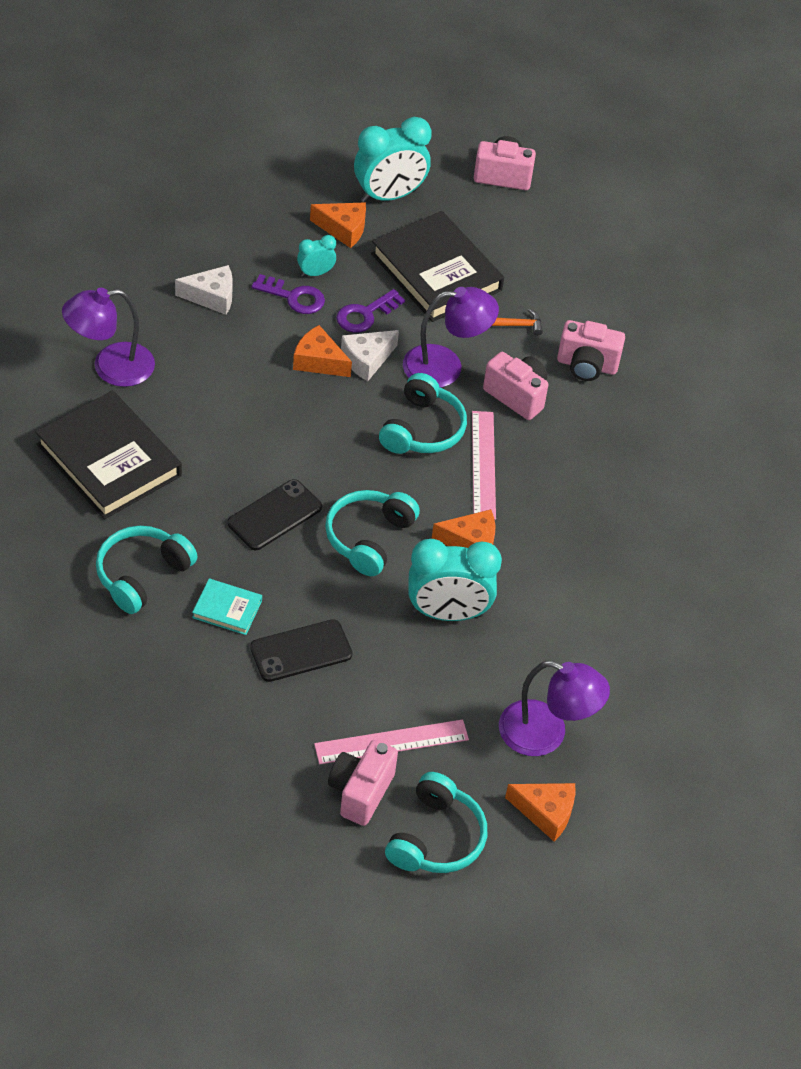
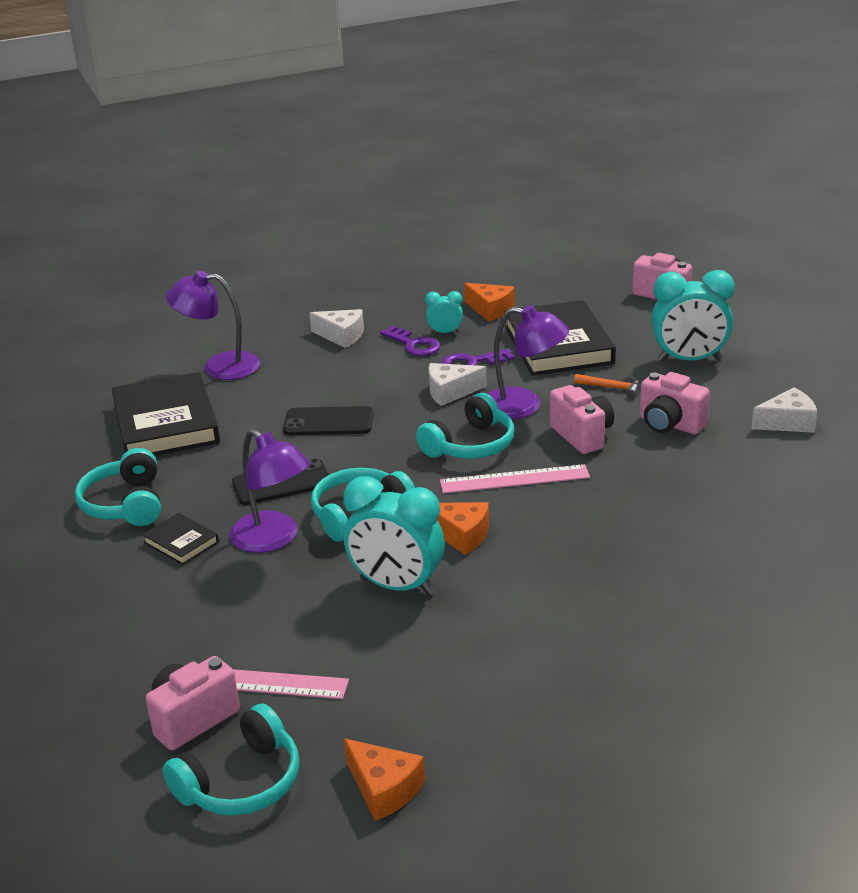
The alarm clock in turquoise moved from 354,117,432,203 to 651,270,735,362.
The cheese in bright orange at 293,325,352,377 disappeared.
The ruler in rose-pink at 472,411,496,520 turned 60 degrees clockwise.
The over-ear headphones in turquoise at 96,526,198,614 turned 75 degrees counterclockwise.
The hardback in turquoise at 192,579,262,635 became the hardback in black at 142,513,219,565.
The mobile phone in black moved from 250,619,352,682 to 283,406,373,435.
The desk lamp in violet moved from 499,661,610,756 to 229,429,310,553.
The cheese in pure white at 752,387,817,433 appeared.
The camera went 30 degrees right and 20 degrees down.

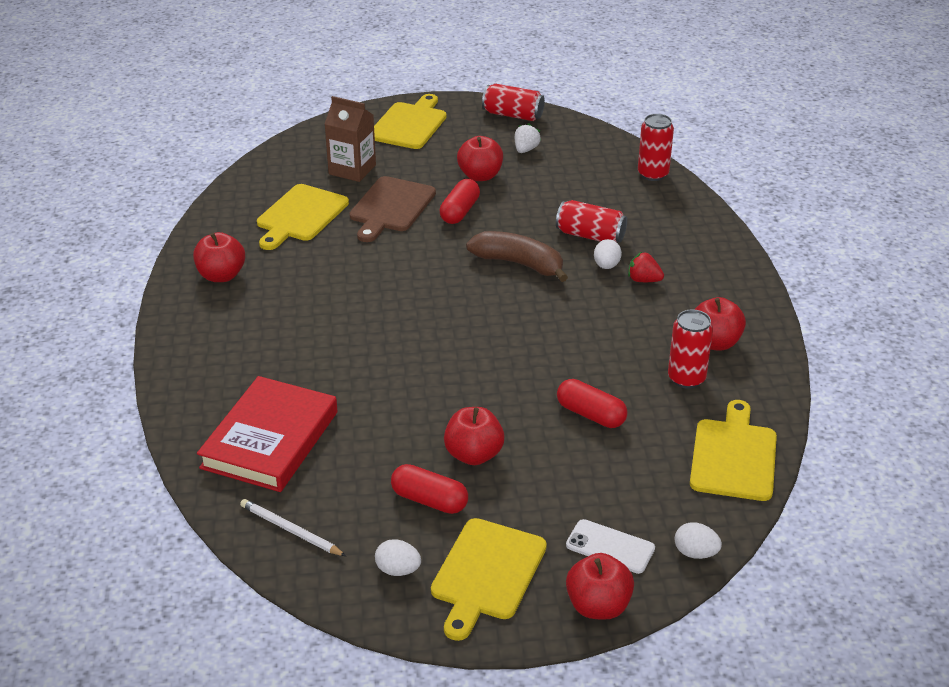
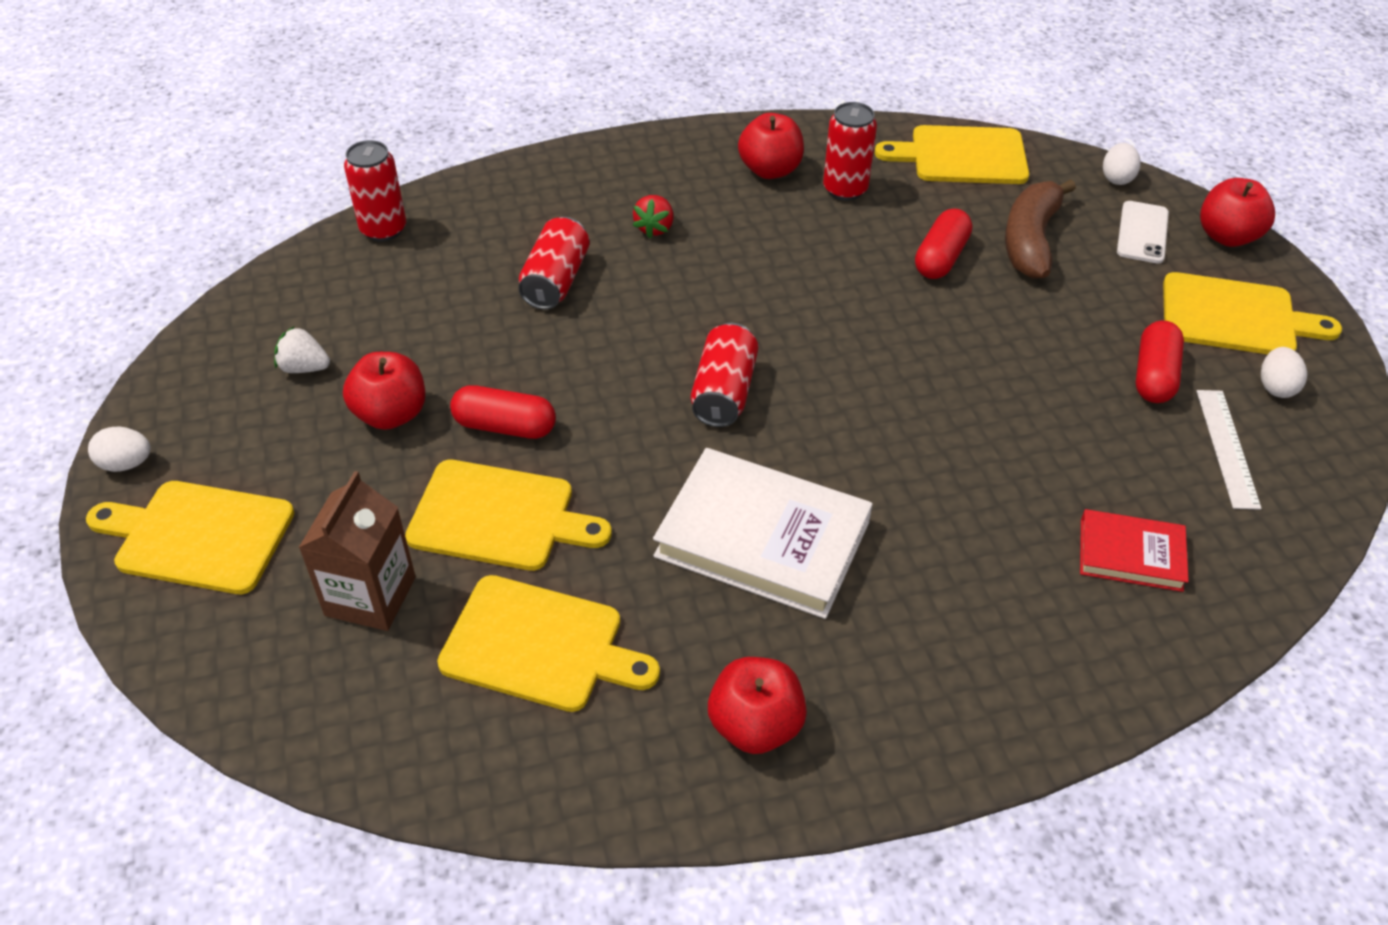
The can in red moved from 482,84,545,121 to 691,323,758,427.
The cutting board in brown at 350,176,436,242 became the cutting board in yellow at 405,460,612,571.
The banana fruit in brown moved from 466,231,568,282 to 1005,179,1076,279.
The egg in pure white moved from 594,239,622,269 to 88,427,151,472.
The hardback in red at 197,376,337,492 changed to 0.55 times the size.
The apple in red at 444,407,505,465 disappeared.
The wooden pencil in pure white at 240,499,346,556 disappeared.
The ruler in pure white at 1197,390,1262,510 appeared.
The hardback in pure white at 653,448,873,619 appeared.
The camera went 100 degrees left and 10 degrees up.

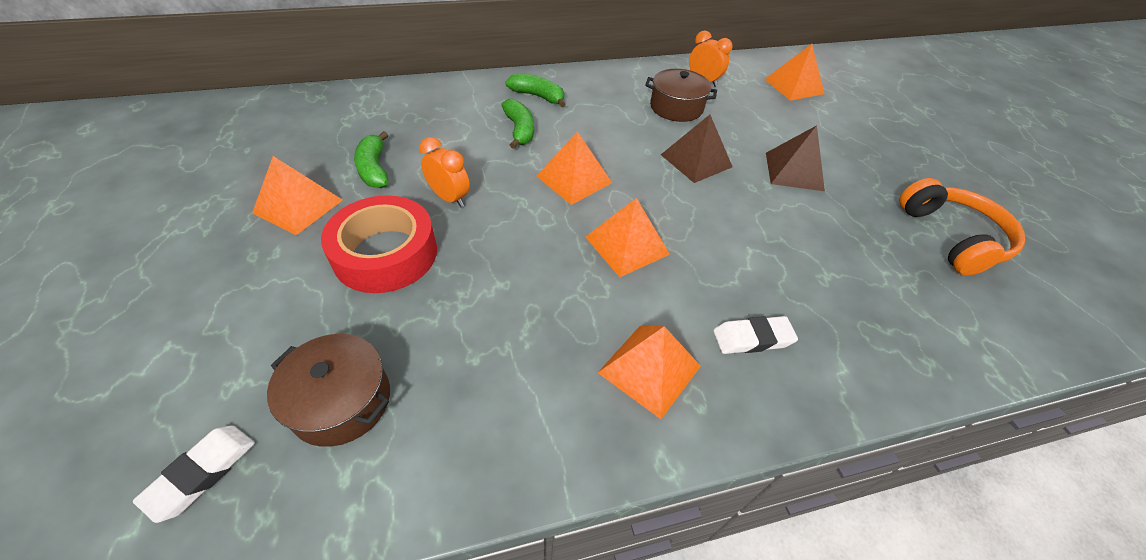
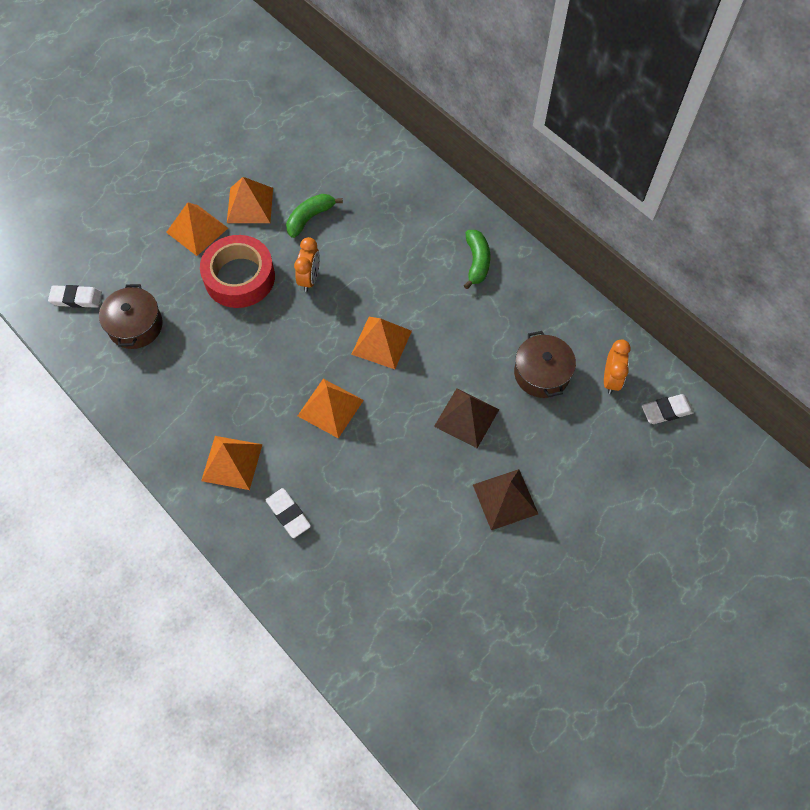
The pyramid shape in bright orange moved from 764,44,824,100 to 166,202,228,256.
The banana fruit in emerald at 501,99,534,149 disappeared.
The over-ear headphones in bright orange at 899,178,1025,276 disappeared.
The eraser in pure white at 642,394,694,424 appeared.
The camera went 65 degrees right and 15 degrees up.

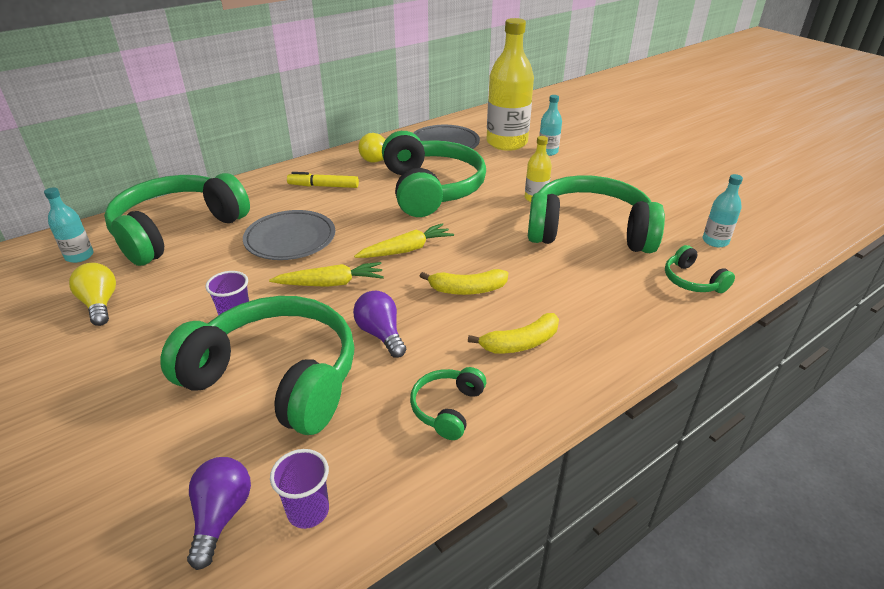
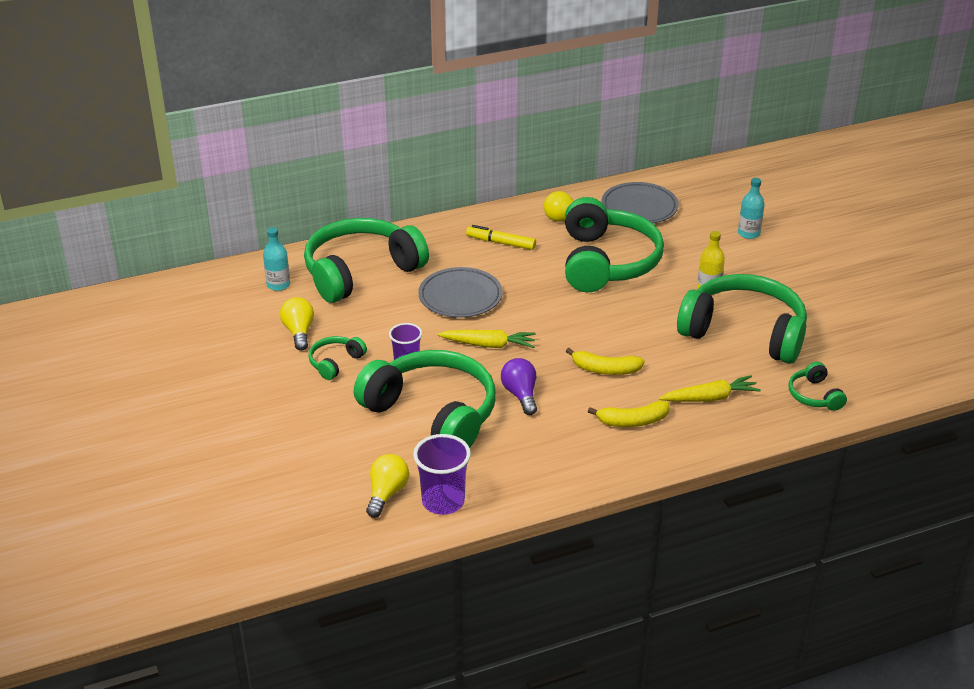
The flask in yellow at 487,18,534,151 disappeared.
The flask in turquoise at 703,174,743,247 disappeared.
The root vegetable in yellow moved from 354,223,454,258 to 659,375,761,402.
The over-ear headphones in emerald moved from 410,367,486,440 to 308,336,367,380.
The tumbler in violet at 270,449,329,529 changed to 1.51 times the size.
The light bulb in violet at 187,457,251,570 became the light bulb in yellow at 366,454,409,518.
The camera went 15 degrees right and 0 degrees up.

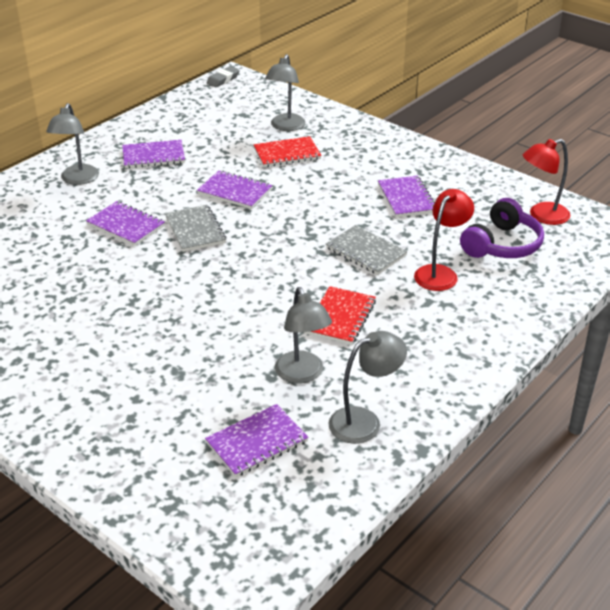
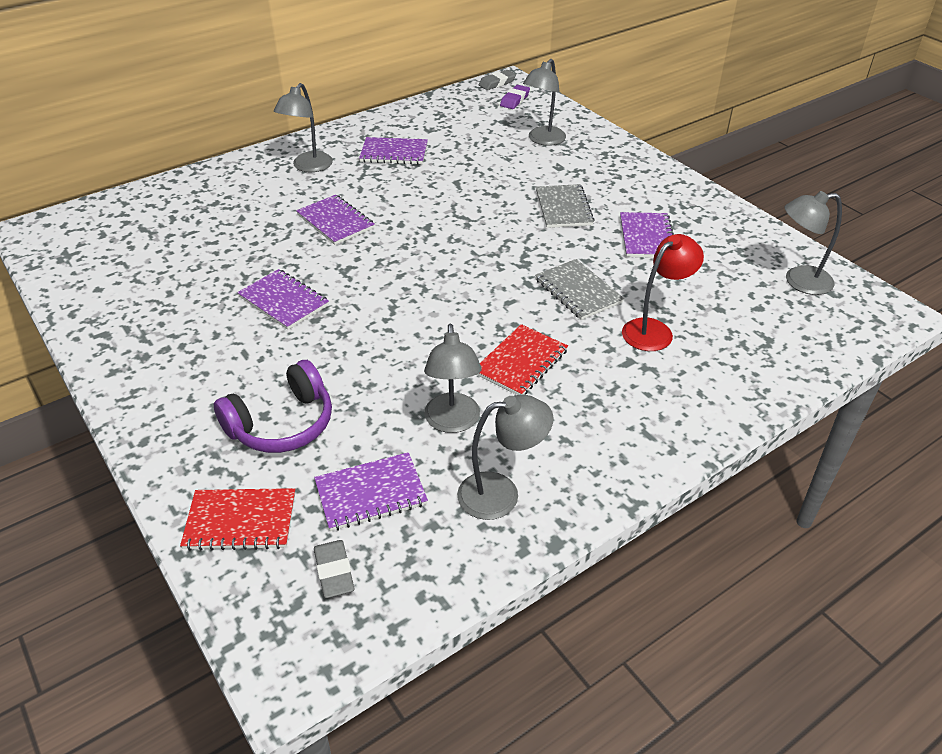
The notebook in red moved from 254,136,322,167 to 180,488,295,551.
The desk lamp in red at 523,139,570,225 became the desk lamp in grey at 785,191,842,295.
The notebook in violet moved from 197,170,273,209 to 237,269,329,330.
The over-ear headphones in violet moved from 460,198,544,258 to 214,360,332,453.
The notebook in grey moved from 165,205,227,252 to 536,184,595,228.
The eraser in violet at 500,85,530,109 appeared.
The eraser in grey at 314,540,355,598 appeared.
The camera went 15 degrees right and 5 degrees up.

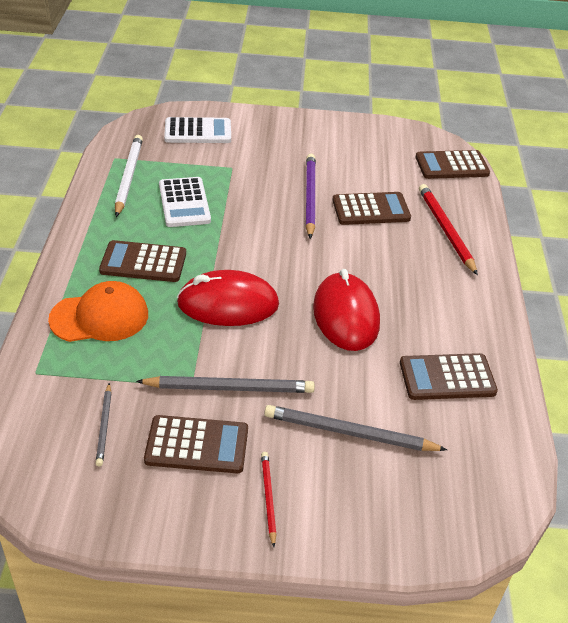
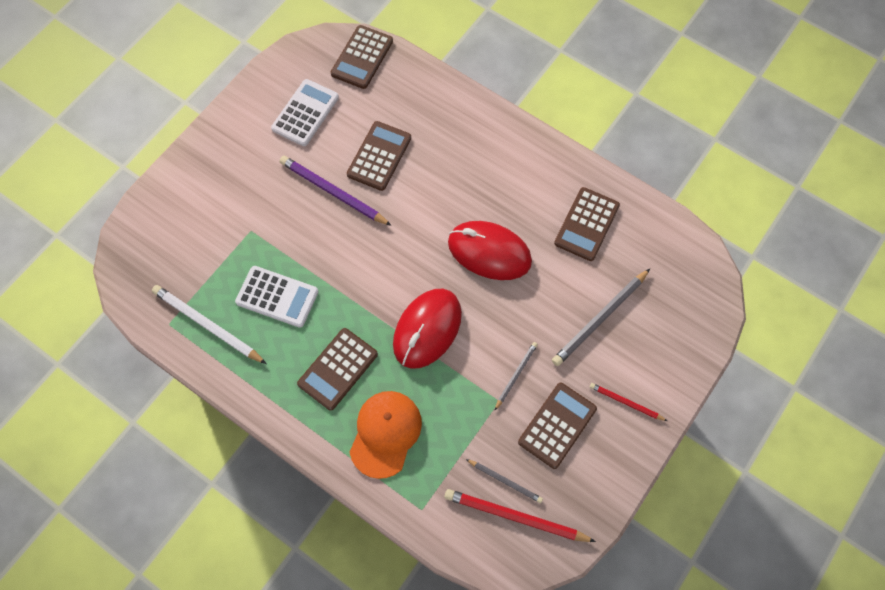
The calculator in pure white moved from 164,117,231,143 to 271,79,339,146.
The wooden pencil in red moved from 419,184,478,275 to 444,489,596,542.
The wooden pencil in grey at 136,376,315,393 changed to 0.56 times the size.
The camera went 55 degrees left and 25 degrees up.

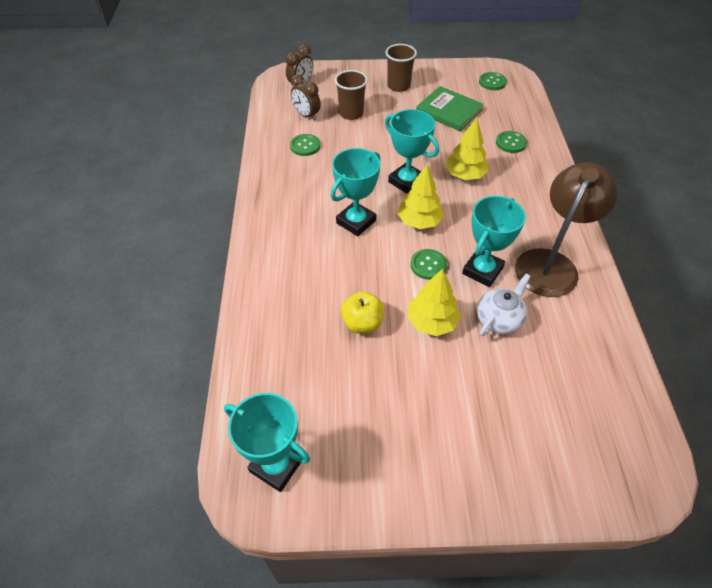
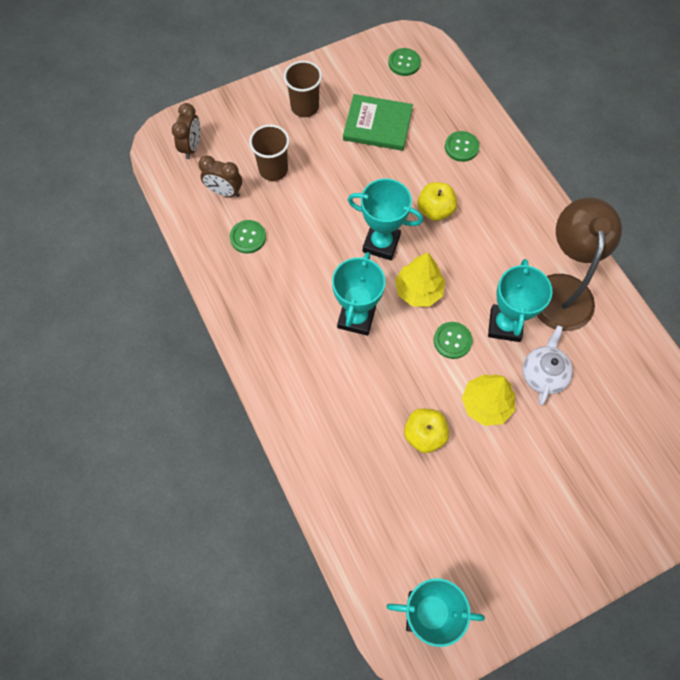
The tree in yellow at 445,118,488,180 was replaced by the apple in yellow at 418,182,457,221.
The camera went 25 degrees left and 15 degrees up.

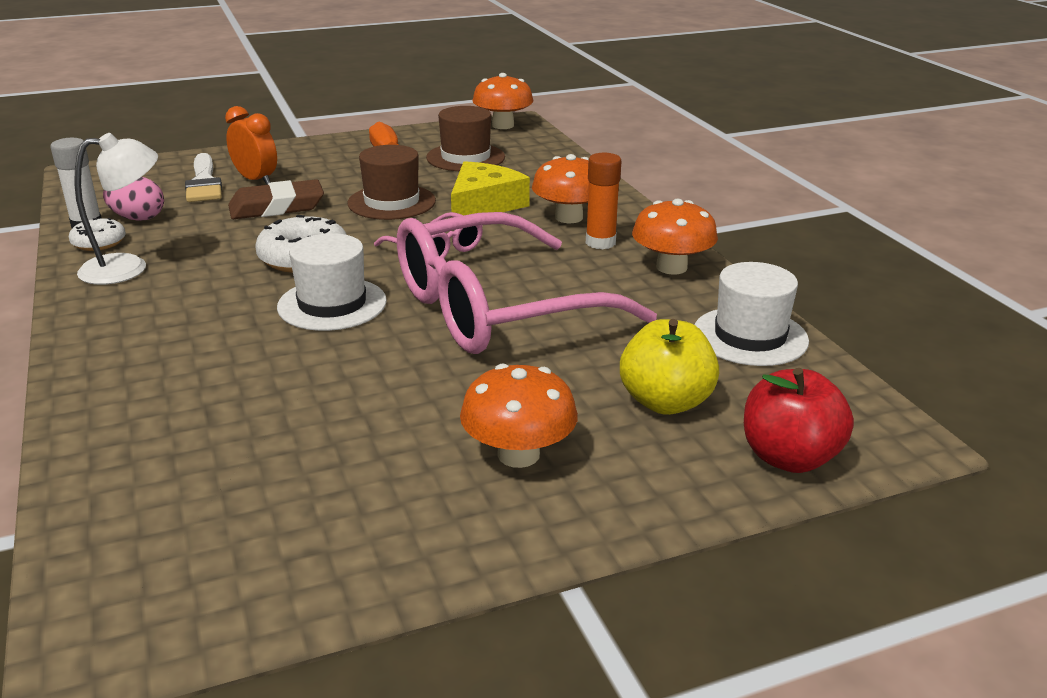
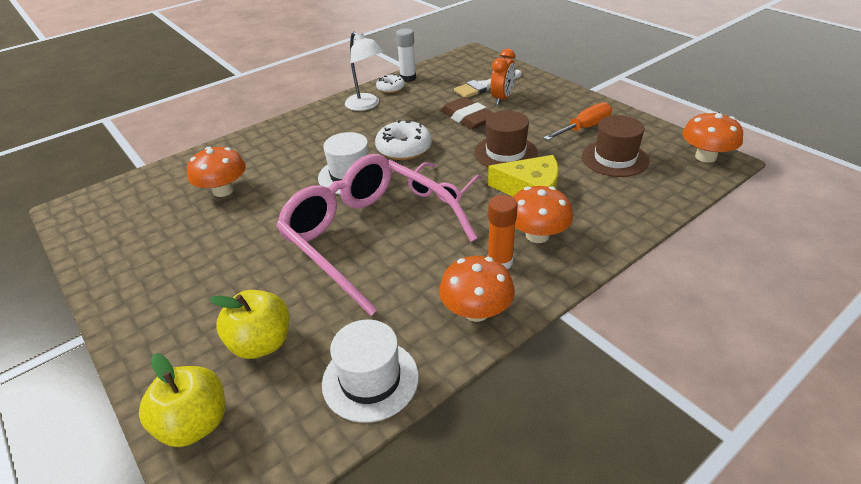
The egg in rose-pink at 103,177,164,221 disappeared.
The fungus in bright orange moved from 460,364,578,468 to 187,147,246,197.
The apple in red at 744,368,854,473 became the apple in yellow at 139,353,225,447.
The camera went 75 degrees right and 10 degrees up.

